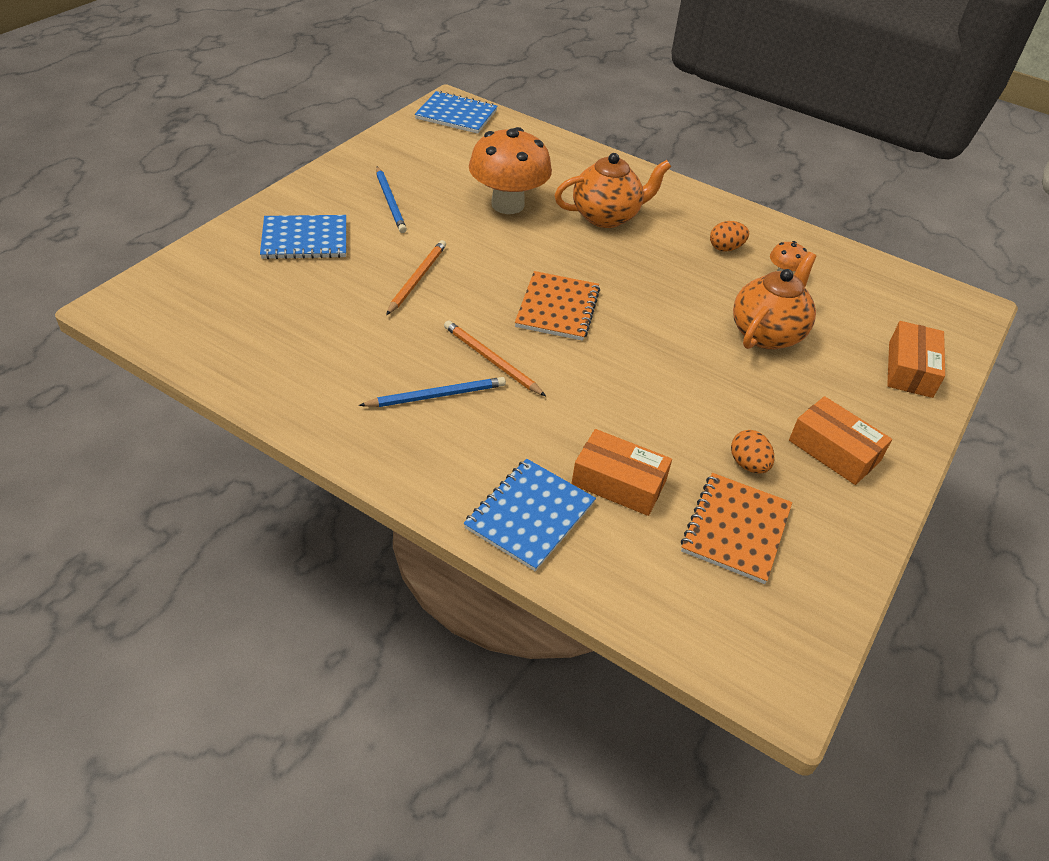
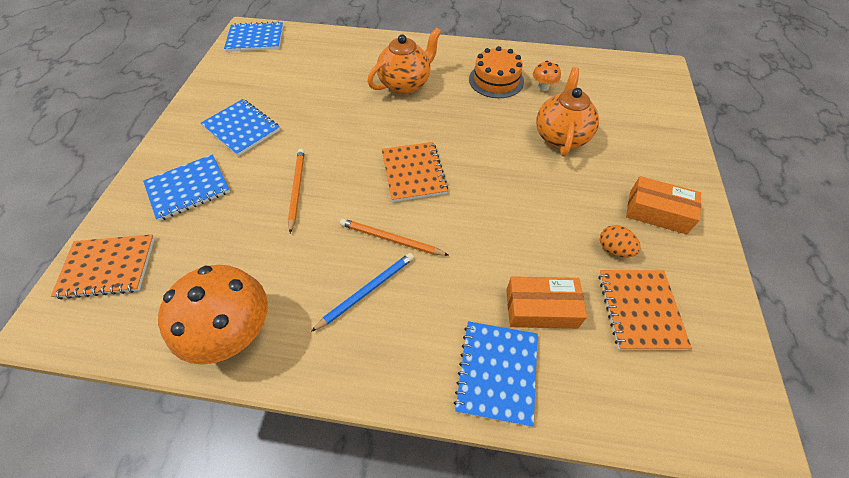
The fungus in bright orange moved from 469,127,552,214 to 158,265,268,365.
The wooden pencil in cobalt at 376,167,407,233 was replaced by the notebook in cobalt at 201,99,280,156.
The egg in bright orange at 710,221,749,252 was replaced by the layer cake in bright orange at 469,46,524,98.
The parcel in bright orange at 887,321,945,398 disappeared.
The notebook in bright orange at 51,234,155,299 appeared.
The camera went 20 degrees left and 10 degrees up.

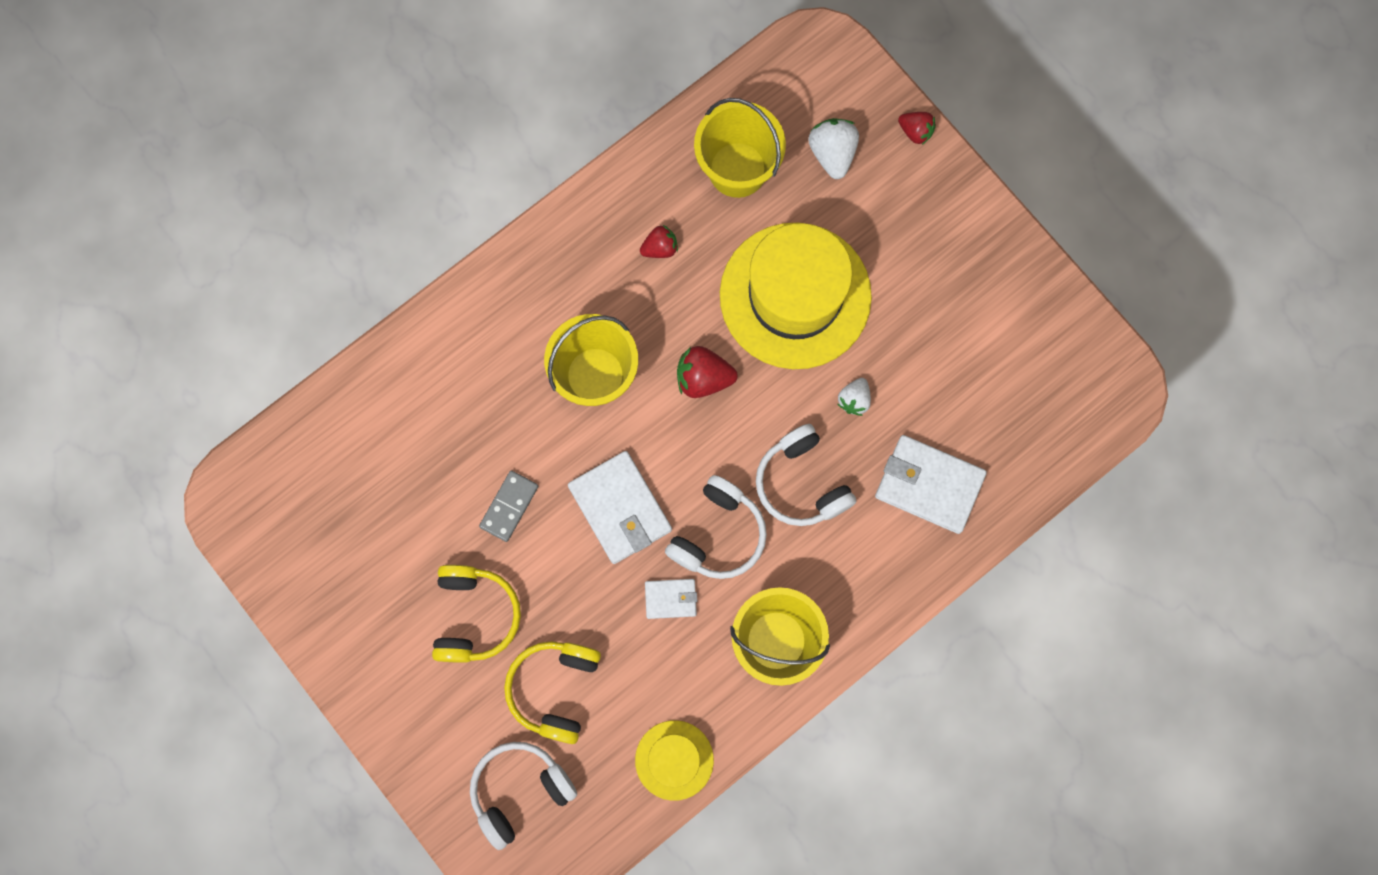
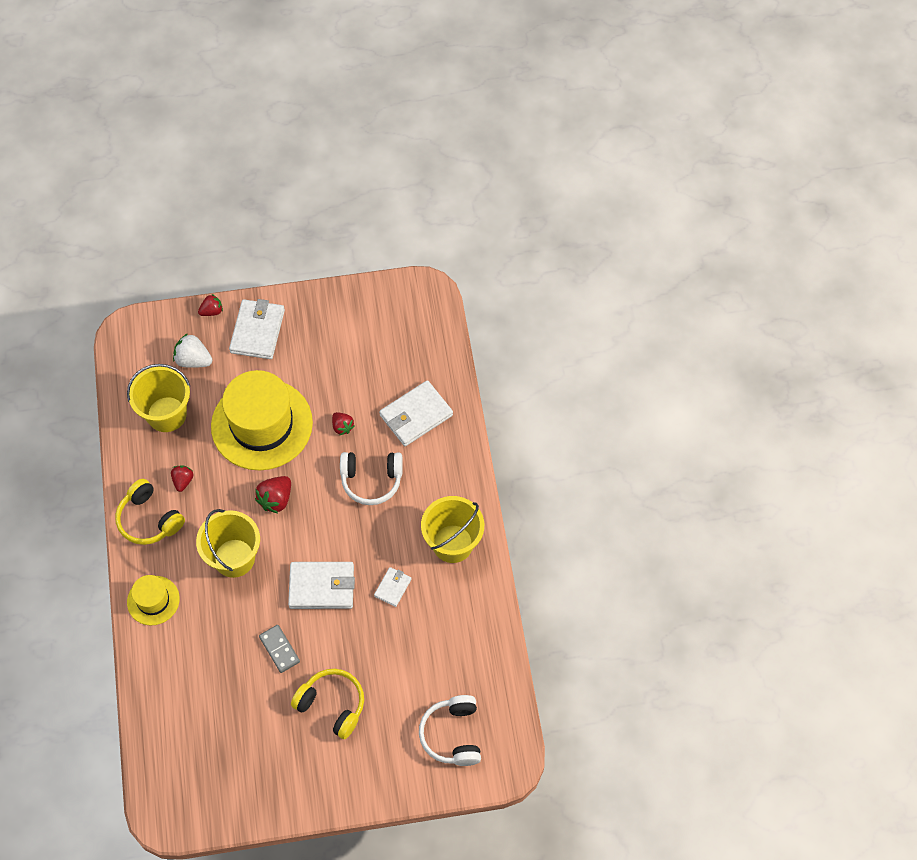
The berry in pure white at 837,378,871,416 became the berry in red at 332,412,354,435.
The over-ear headphones in pure white at 665,475,767,579 disappeared.
The over-ear headphones in yellow moved from 504,641,601,744 to 115,479,185,545.
The hat in yellow moved from 635,720,714,801 to 127,575,180,625.
The wallet in pure white at 229,299,285,359 appeared.
The camera went 60 degrees left and 15 degrees down.

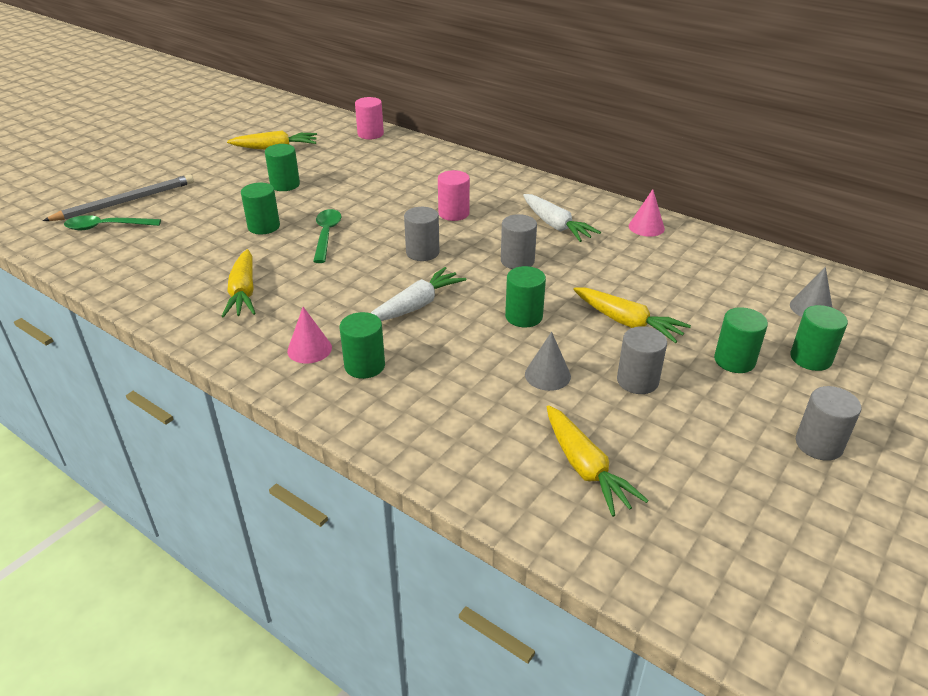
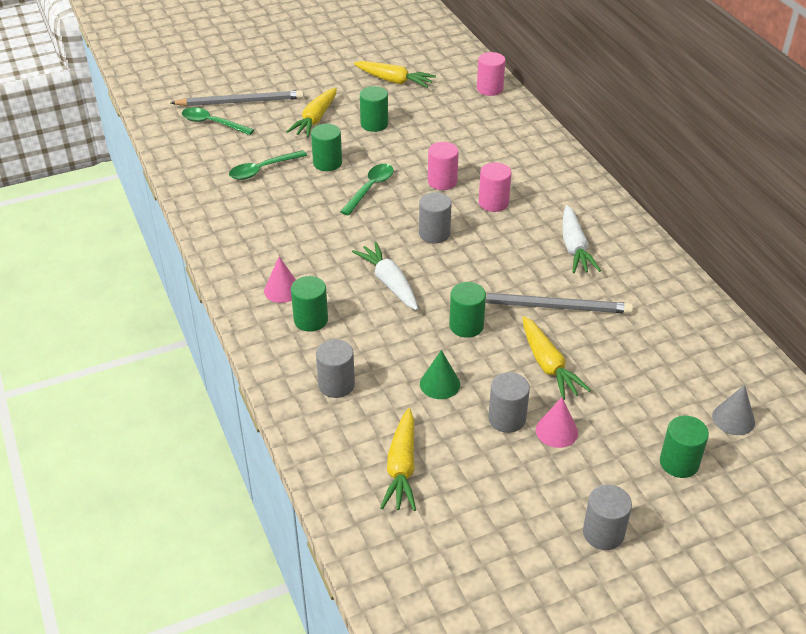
The cone shape in rose-pink moved from 629,189,665,237 to 536,397,578,448.
The cylinder in grey moved from 501,214,537,269 to 316,339,355,398.
The root vegetable in yellow moved from 221,249,256,318 to 286,88,337,137.
The root vegetable in pure white at 371,267,466,321 turned 105 degrees counterclockwise.
The cylinder in emerald at 714,307,768,373 disappeared.
The cone shape in grey at 525,332,571,391 became the cone shape in emerald at 420,350,460,399.
The cylinder in rose-pink at 428,142,459,190 appeared.
The tablespoon in emerald at 229,150,307,180 appeared.
The wooden pencil in grey at 486,293,633,314 appeared.
The camera went 30 degrees right and 5 degrees up.

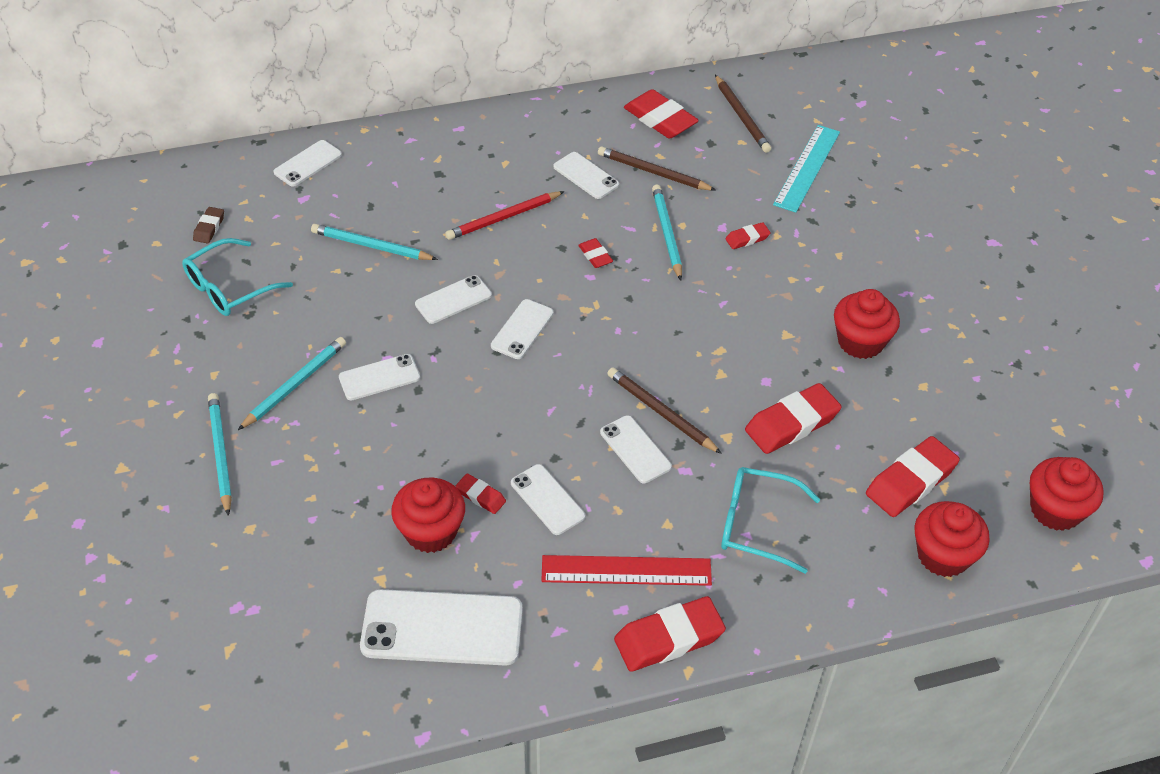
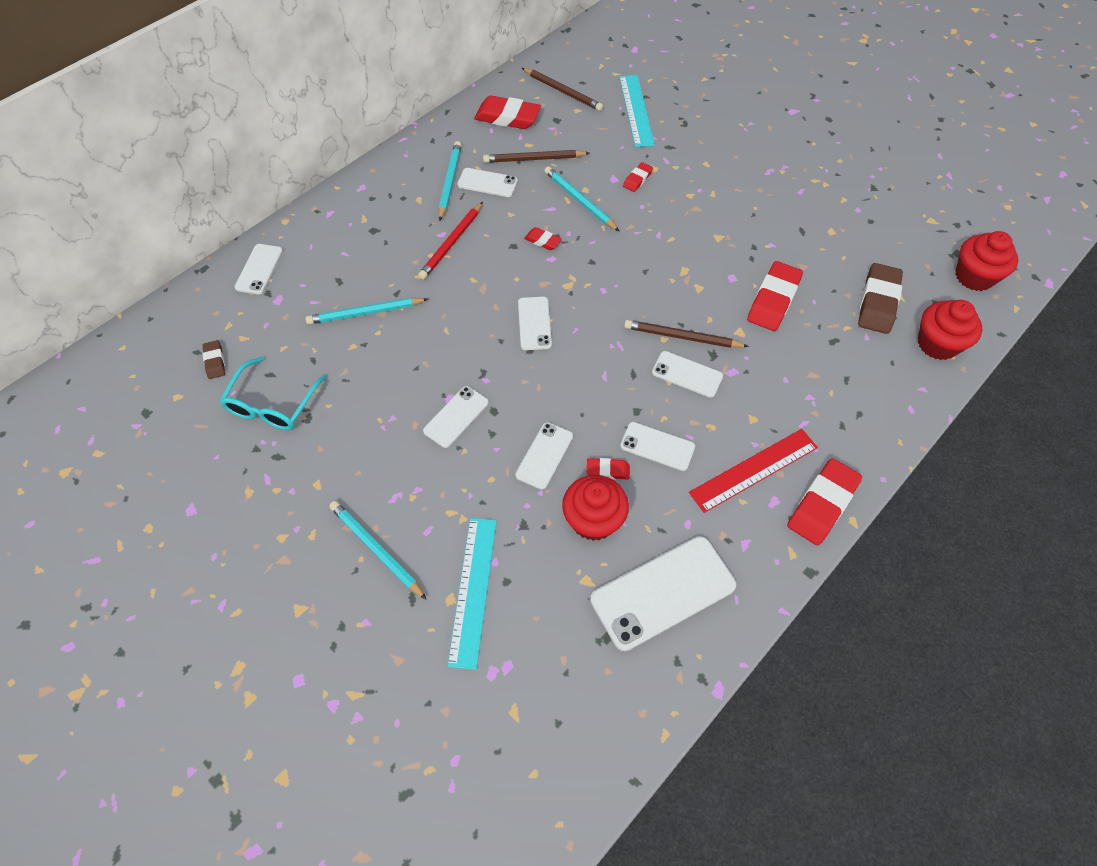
The mobile phone in pure white moved from 415,275,492,324 to 515,422,573,490.
The cupcake in red at 834,289,900,359 disappeared.
The wooden pencil in turquoise moved from 238,337,346,430 to 438,141,461,221.
The eraser in red at 866,436,960,517 became the eraser in brown at 858,263,903,334.
The glasses in turquoise at 721,467,820,574 disappeared.
The ruler in turquoise at 447,518,497,670 appeared.
The camera went 30 degrees left and 10 degrees up.

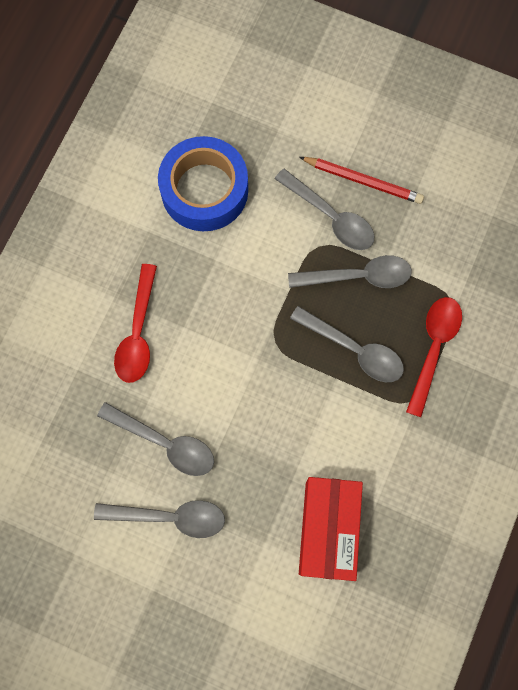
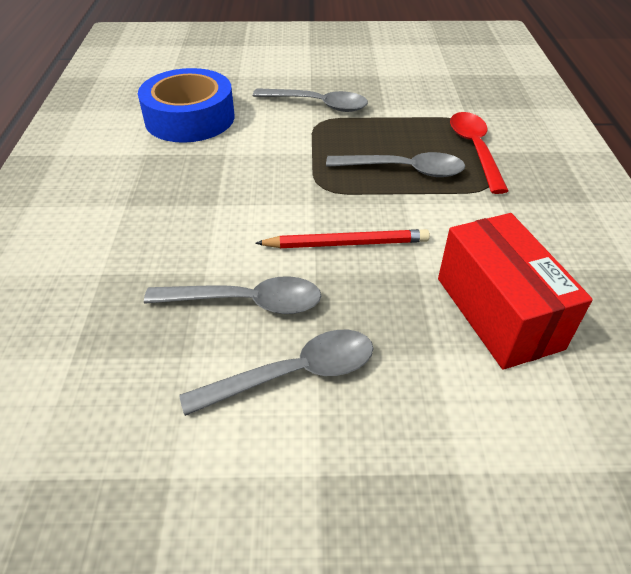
The wooden pencil in red moved from 299,157,424,204 to 255,229,430,248.
The tablespoon in grey at 288,255,412,288 disappeared.
The tablespoon in red at 114,264,157,383 disappeared.
The camera went 25 degrees left and 30 degrees down.

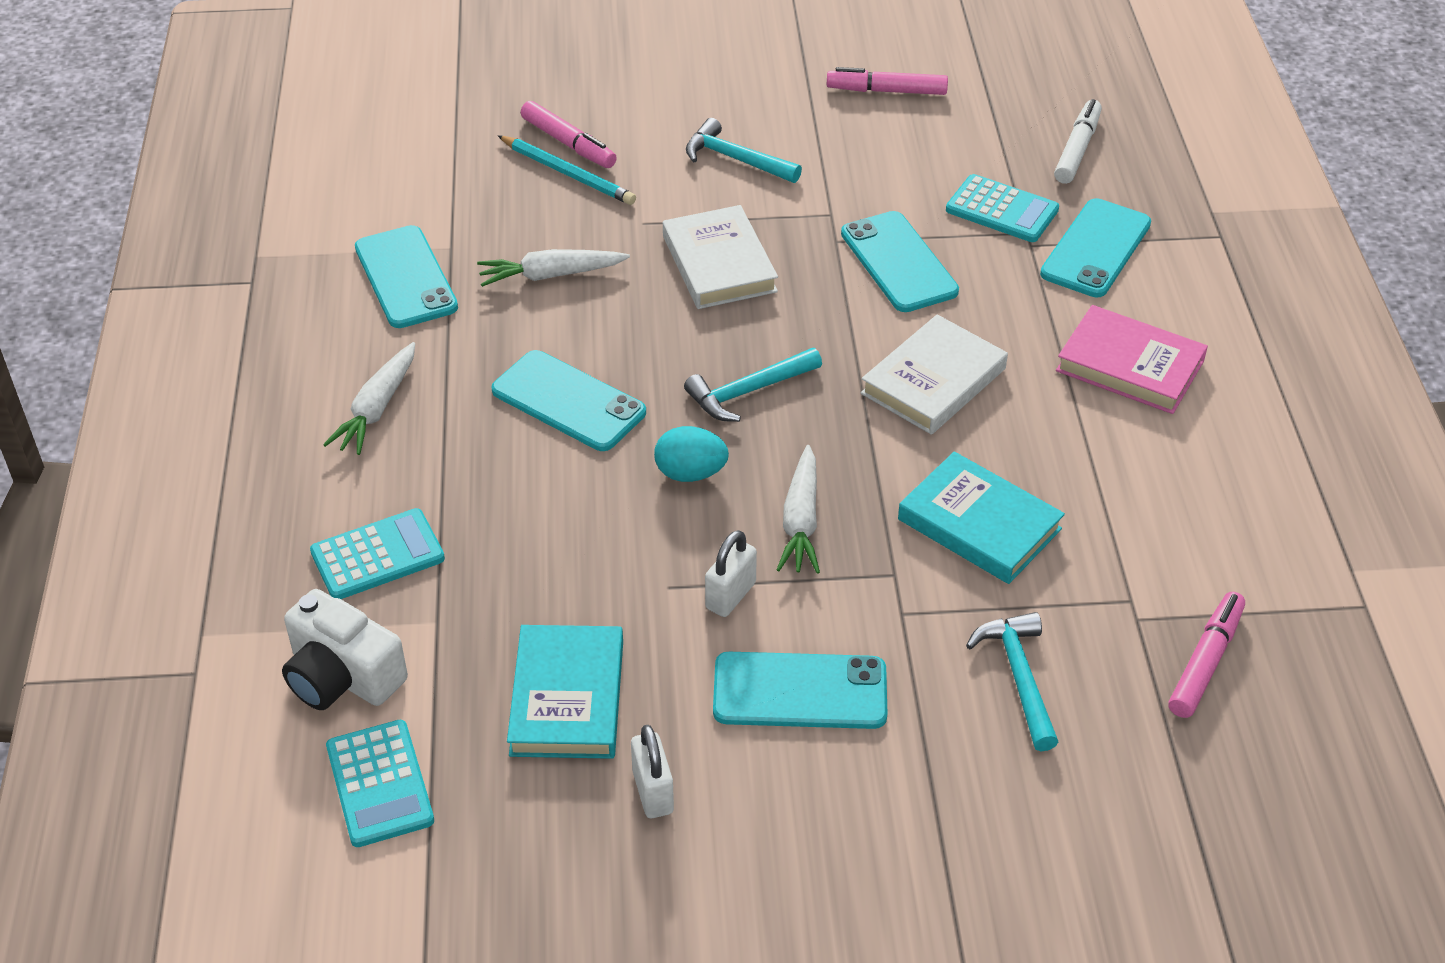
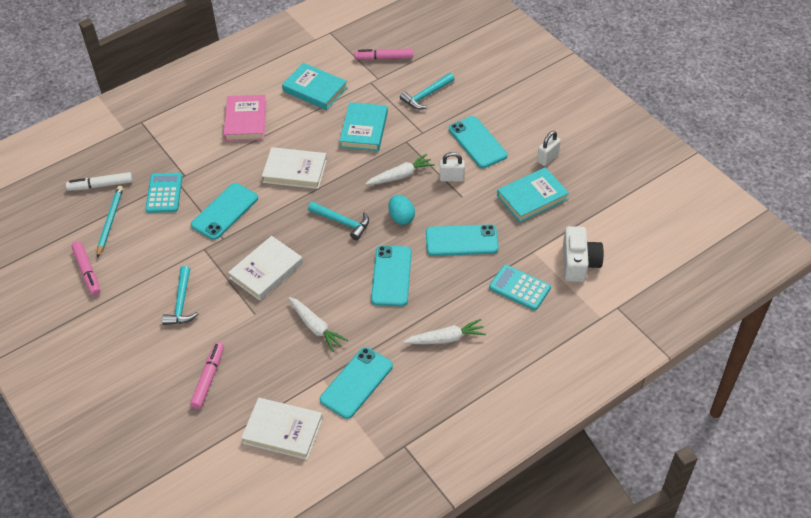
The wooden pencil in turquoise moved from 498,135,636,205 to 97,186,123,258.
The mobile phone in turquoise moved from 1040,198,1151,297 to 426,224,499,256.
The calculator in turquoise at 326,720,434,847 disappeared.
The hardback in turquoise at 282,63,348,110 appeared.
The hardback in pure white at 241,398,323,460 appeared.
The camera went 120 degrees left and 5 degrees up.

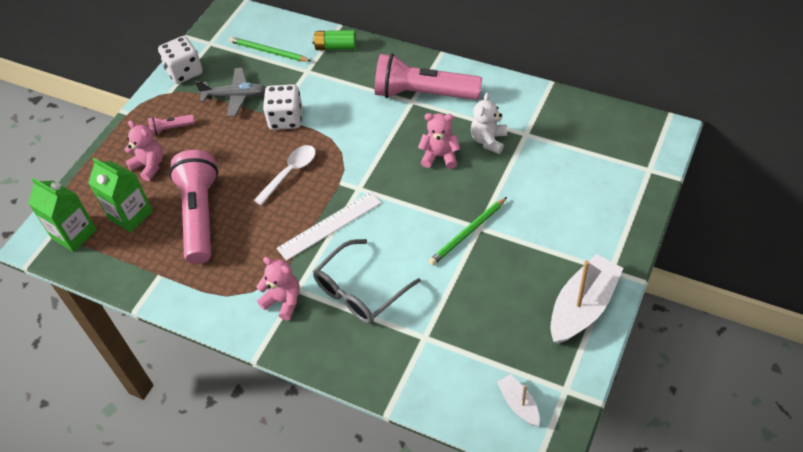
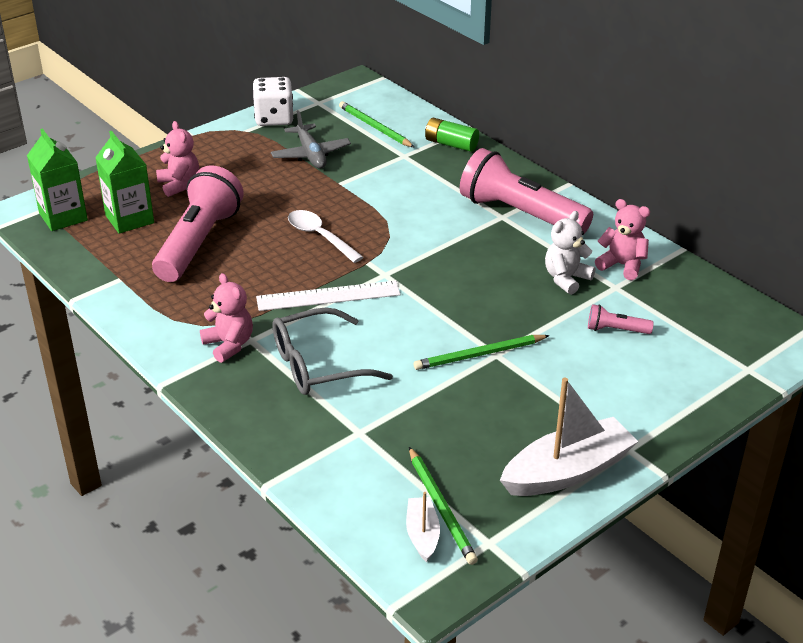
The plane in grey at 195,68,266,117 turned 45 degrees clockwise.
The dice in pure white at 263,84,302,130 disappeared.
The teddy bear in rose-pink moved from 418,113,460,169 to 595,199,650,280.
The flashlight in rose-pink moved from 148,115,195,135 to 588,304,654,334.
The tablespoon in pure white at 254,145,316,205 turned 105 degrees counterclockwise.
The wooden pencil in emerald at 409,447,478,565 appeared.
The camera went 20 degrees right and 15 degrees down.

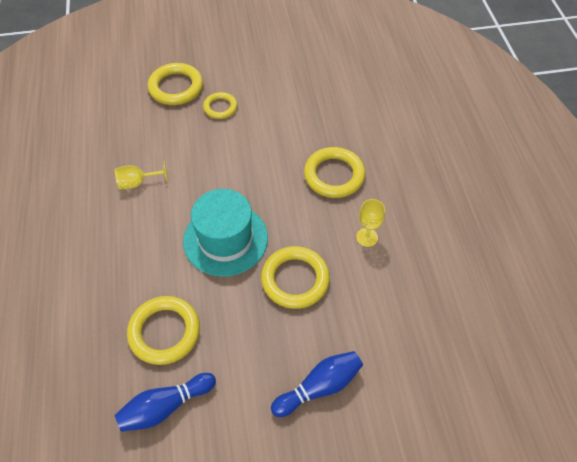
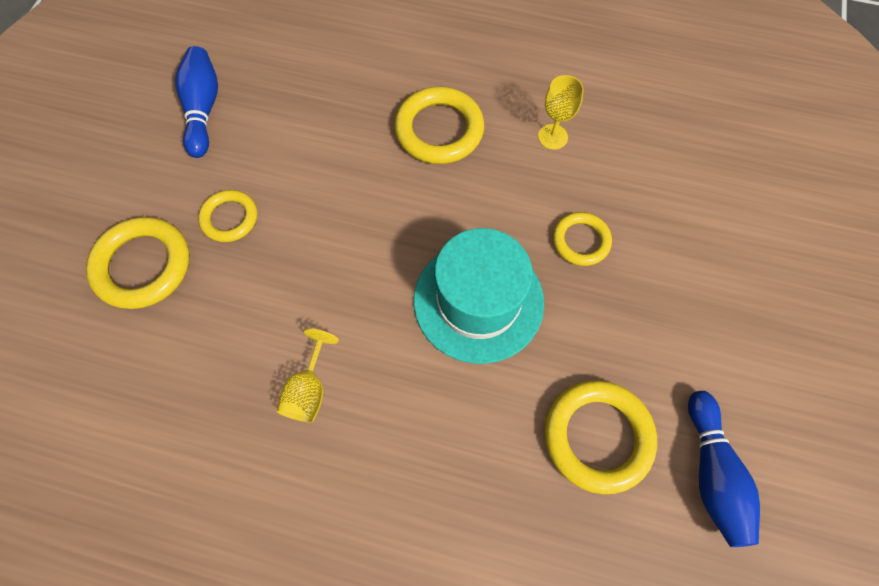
The torus in yellow at 261,246,330,309 changed to 0.61 times the size.
The tenpin in cobalt moved from 271,351,363,417 to 175,46,218,158.
The camera went 65 degrees left and 10 degrees up.

